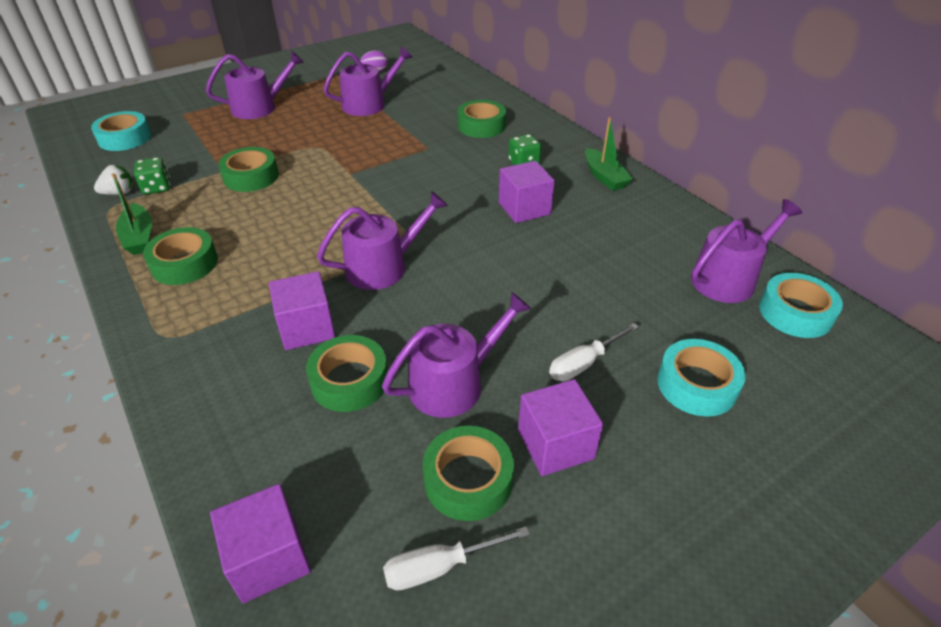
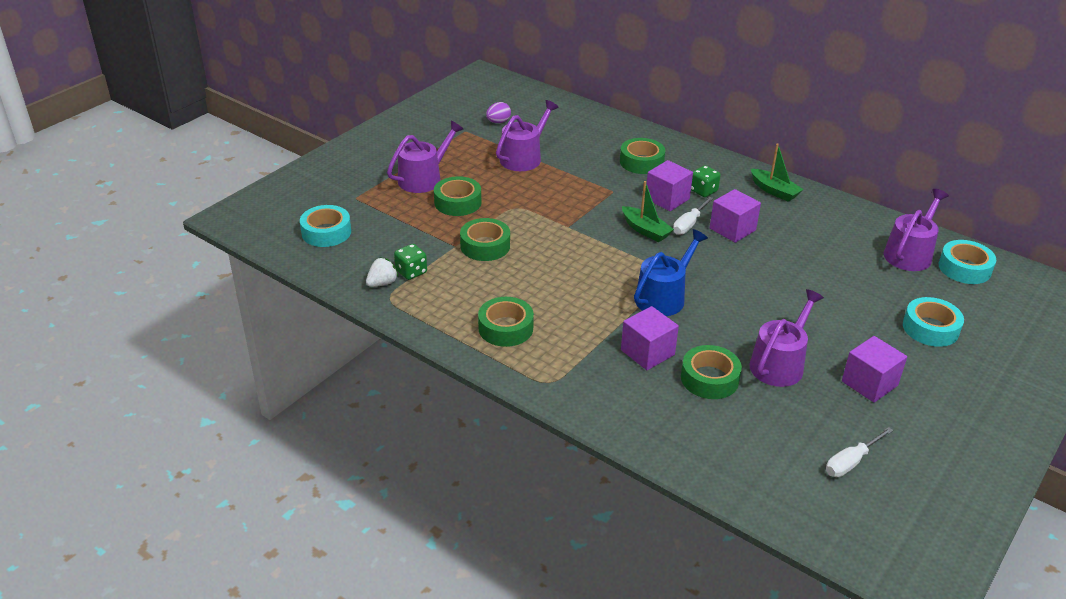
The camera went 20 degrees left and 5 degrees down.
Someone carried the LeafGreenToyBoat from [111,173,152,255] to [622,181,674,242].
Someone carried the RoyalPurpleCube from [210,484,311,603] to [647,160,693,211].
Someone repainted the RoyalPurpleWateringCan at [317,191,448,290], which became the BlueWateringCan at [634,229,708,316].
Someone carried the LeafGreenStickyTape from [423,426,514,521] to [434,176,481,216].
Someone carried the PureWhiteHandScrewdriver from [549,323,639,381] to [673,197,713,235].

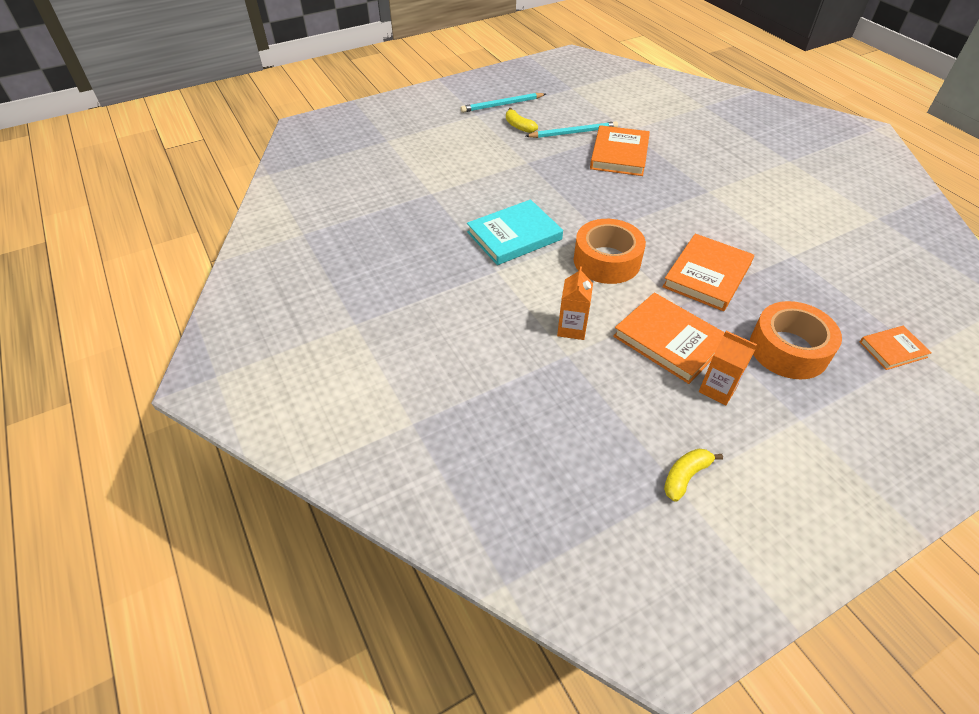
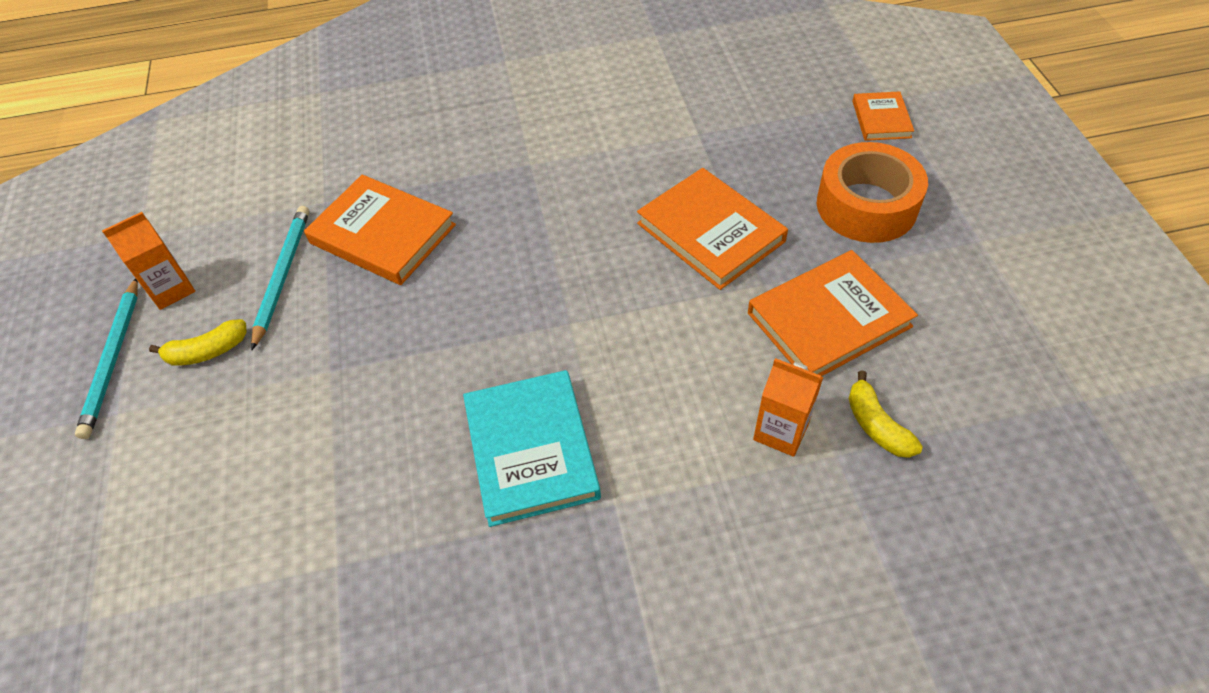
The camera went 70 degrees left and 5 degrees up.
Someone took away the OrangeColouredStickyTape at [574,219,646,284].
Someone carried the YellowToyBanana from [664,449,723,502] to [849,371,923,458].
Someone carried the OrangeColouredCarton from [699,331,757,405] to [102,212,195,310].

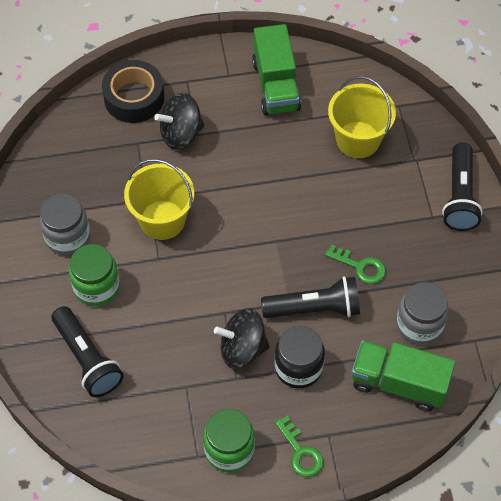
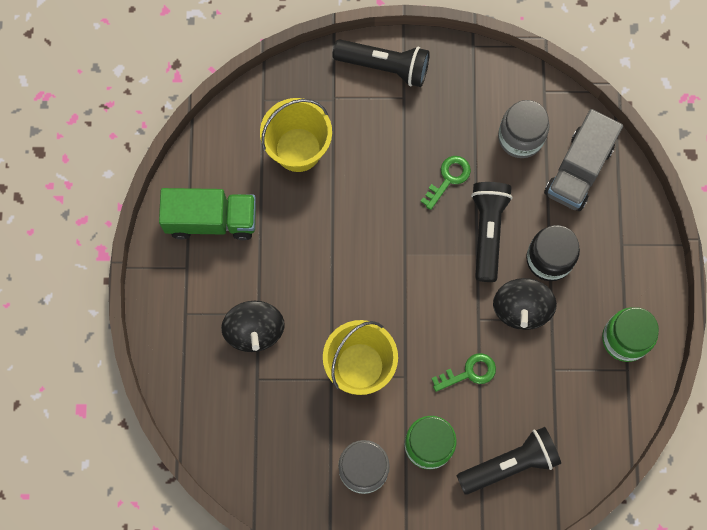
The camera went 80 degrees left and 15 degrees up.
Someone took away the BlackStickyTape at [102,60,164,123].
Someone carried the LeafGreenDoorKey from [275,416,323,477] to [431,353,496,392].
Someone repainted the LeafGreenTruck at [351,340,455,411], which became the GrayTruck at [544,109,623,211].

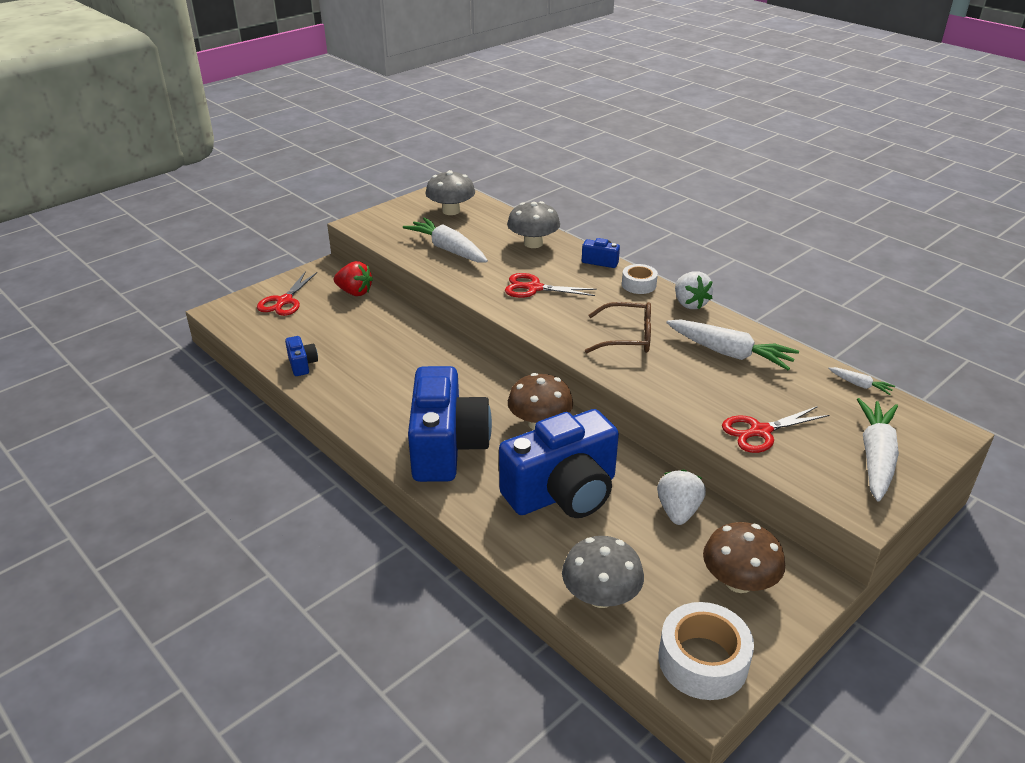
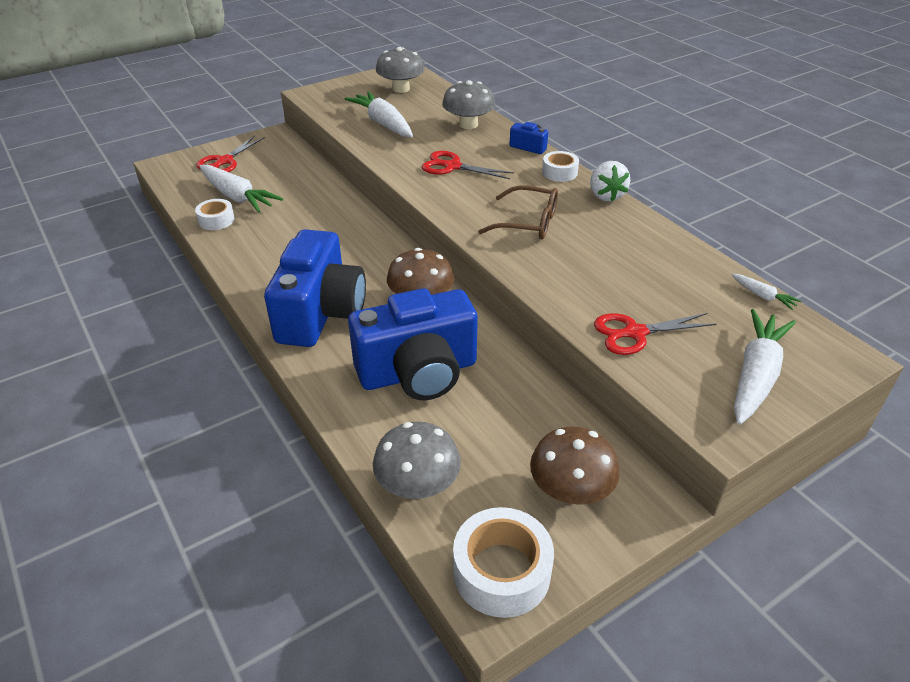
The camera went 10 degrees right and 5 degrees up.
Someone swapped the BlueCamera at [285,336,318,376] for the PureWhiteStickyTape at [195,199,235,230].
Someone took away the ScarletBerry at [334,261,373,296].
Someone took away the PureWhiteBerry at [657,470,706,525].
Someone carried the PureWhiteCarrot from [666,319,799,370] to [199,165,283,213].

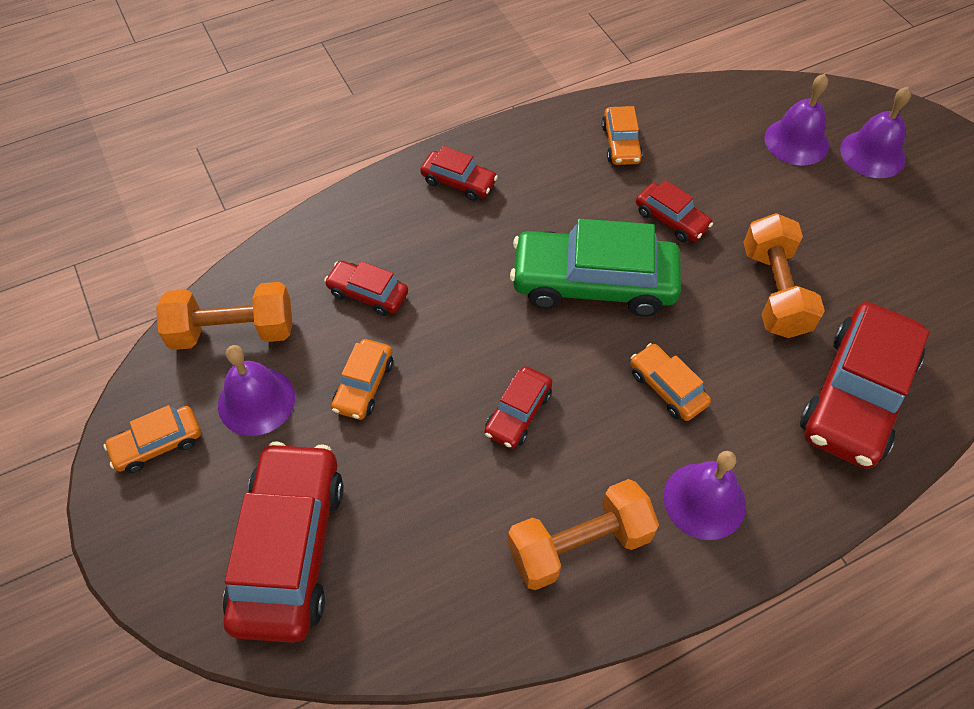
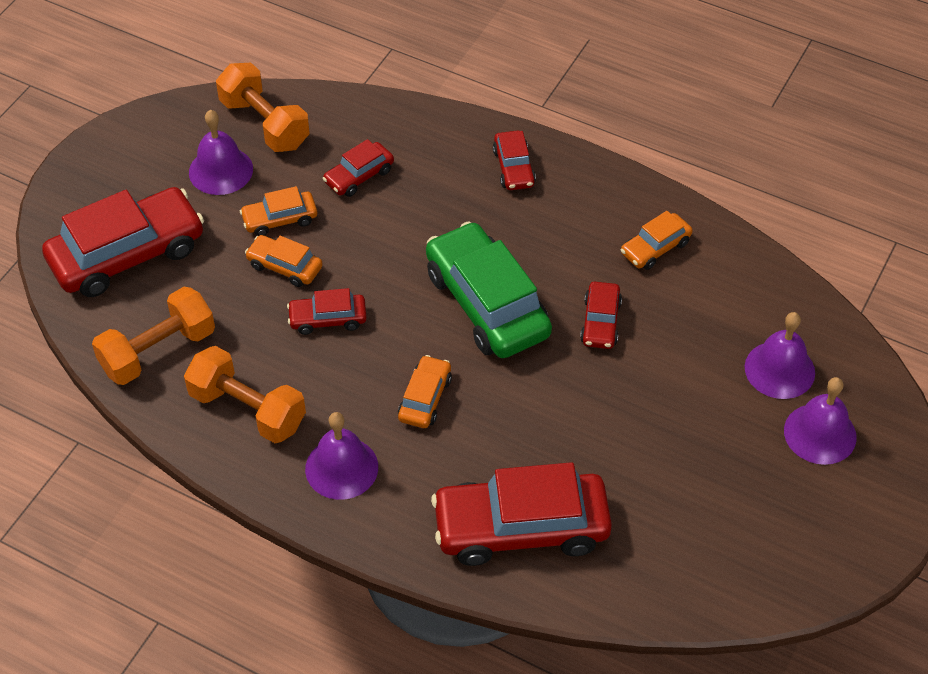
The camera went 55 degrees right and 5 degrees down.
Someone carried the OrangeColouredCar from [104,405,201,473] to [245,235,323,287].
Someone rotated the ScarletCar at [324,261,408,316] by 120 degrees counterclockwise.
Someone carried the OrangeColouredDumbbell from [743,213,825,338] to [92,287,215,385].

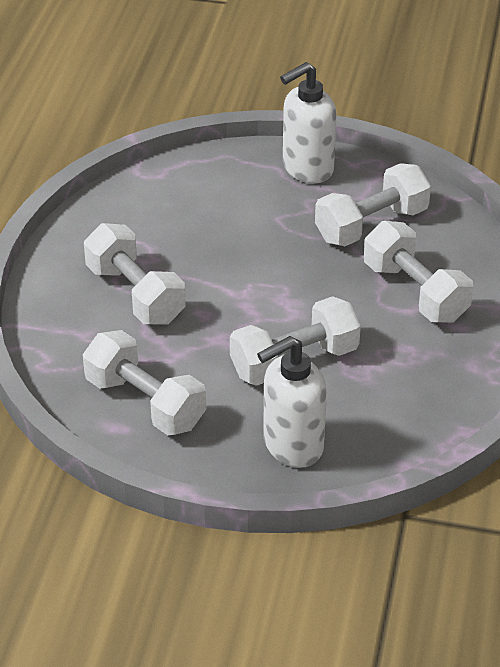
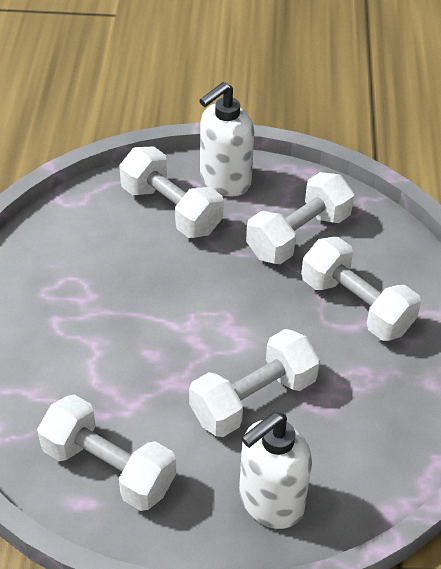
The camera went 10 degrees left and 5 degrees up.
Someone carried the PureWhiteDumbbell from [84,223,185,324] to [119,146,224,238].

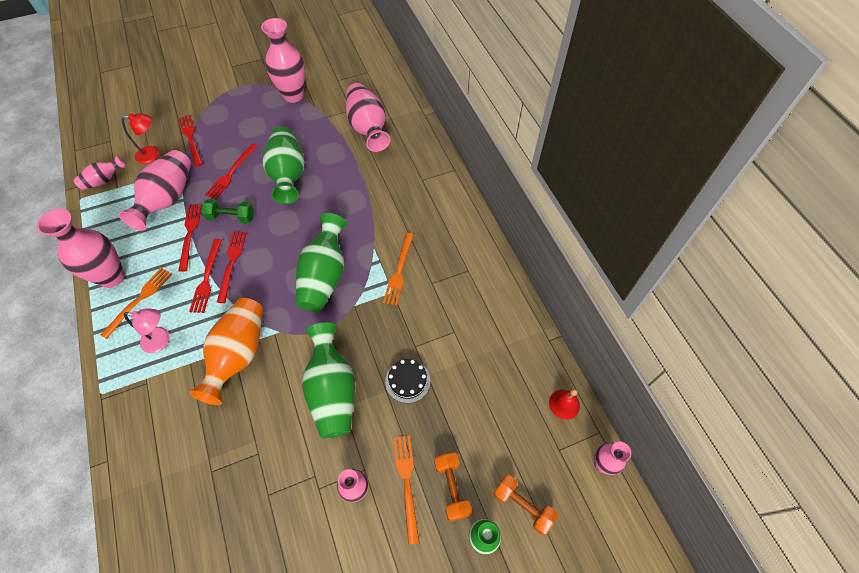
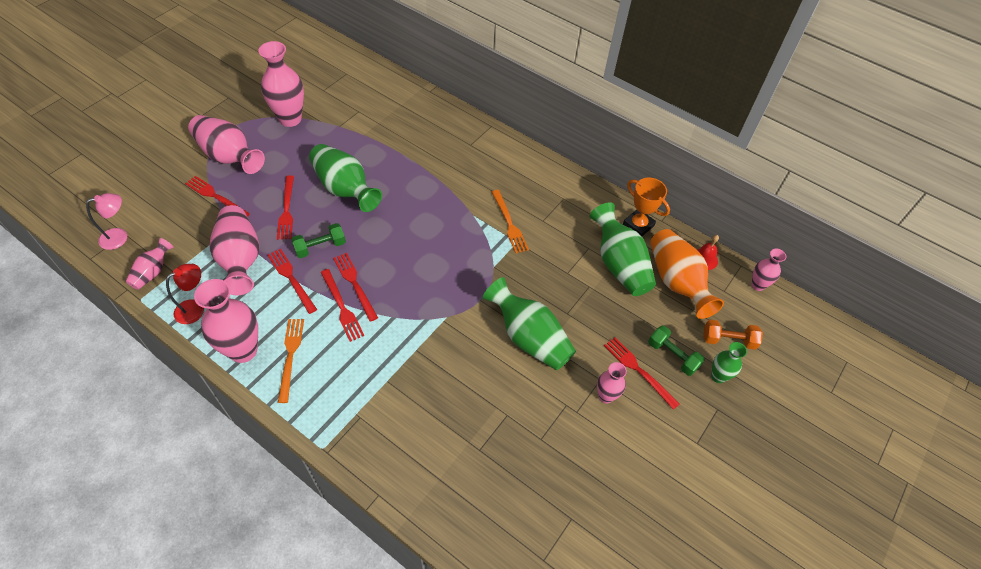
The camera went 35 degrees left and 5 degrees down.
Someone carried the ScarletLamp from [122,113,159,164] to [166,264,204,324].
Someone carried the RosyLamp from [124,308,170,353] to [86,193,127,250].
Someone carried the OrangeColouredFlowerVase from [189,298,263,405] to [650,229,724,319].
Someone carried the LeafGreenFlowerVase from [296,213,347,312] to [590,202,656,296].
Someone carried the RosyFlowerVase from [346,83,391,152] to [188,115,265,174].
Someone took away the BlackGateau at [385,359,430,403].
Someone repainted the OrangeColouredFork at [394,435,419,545], which became the ScarletFork at [604,337,679,410].
Someone repainted the OrangeColouredDumbbell at [434,452,472,521], which became the LeafGreenDumbbell at [648,326,705,376].
Someone put down the OrangeColouredTrophy at [623,178,670,237].

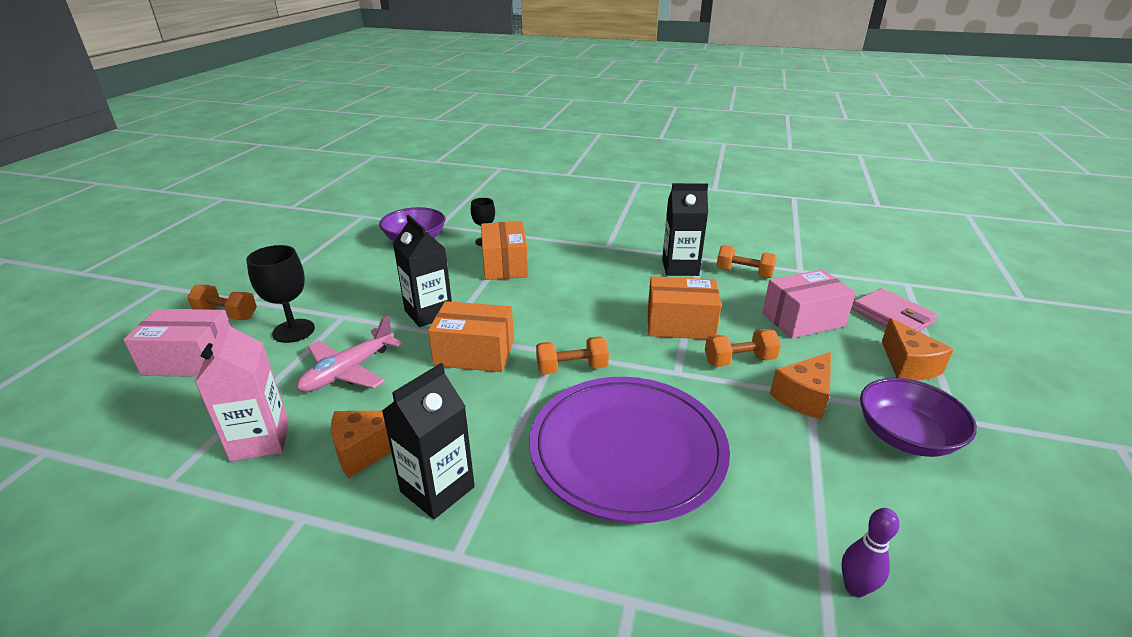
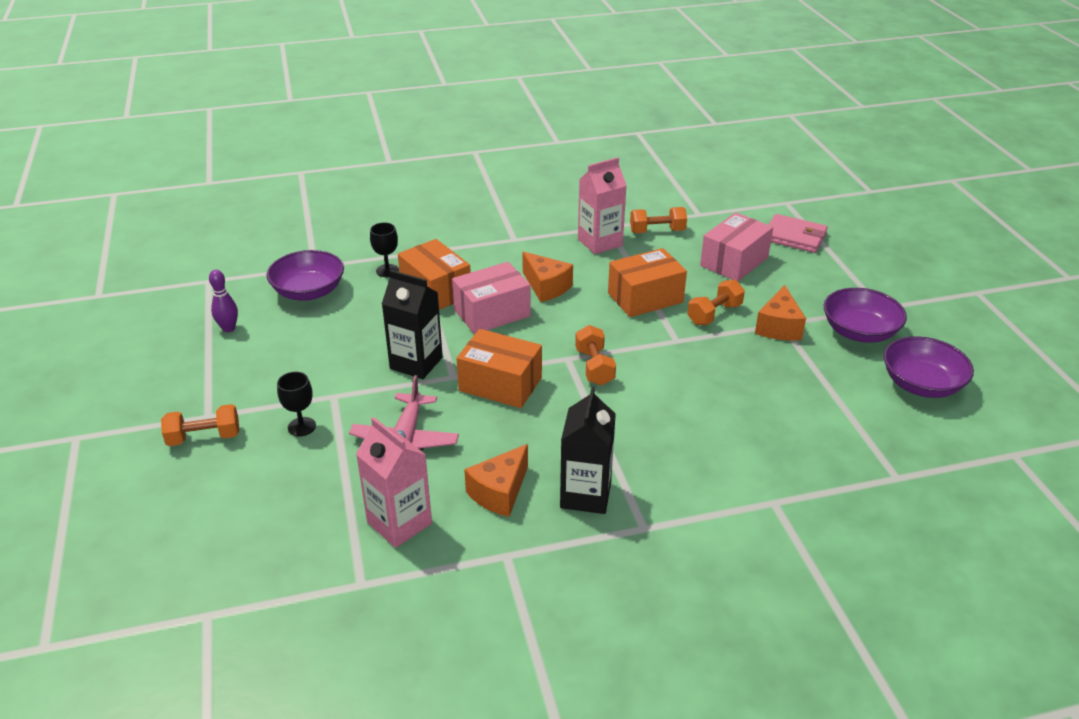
The camera went 30 degrees left and 5 degrees up.
Someone carried the RosyParcel from [123,309,231,377] to [452,262,531,334].
Someone scaled the BlackChalice at [246,245,315,343] by 0.64.
Someone rotated the OrangeColouredParcel at [428,301,514,372] by 45 degrees clockwise.
Someone took away the RoyalPurpleFlatDish at [529,377,730,523].
Someone rotated the OrangeColouredDumbbell at [536,336,609,375] by 60 degrees counterclockwise.
Someone repainted the BlackCarton at [662,183,708,276], which became the RosyCarton at [578,157,627,254].
Someone carried the RoyalPurpleBowlingPin from [841,508,899,597] to [209,270,238,332].
Someone carried the OrangeColouredCheese from [882,318,954,381] to [522,252,573,302].
Someone put down the RoyalPurpleBowl at [884,336,974,398].

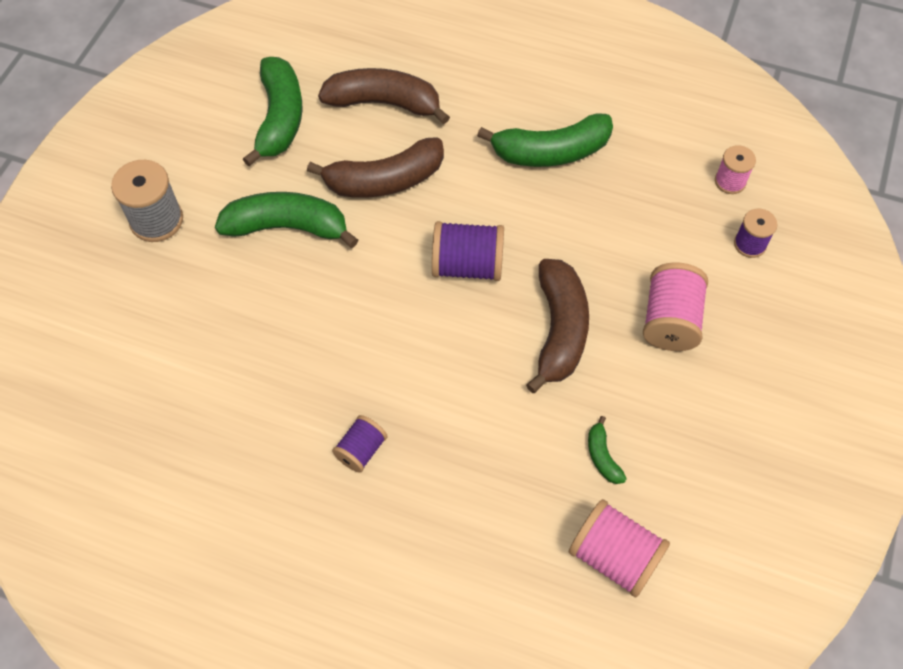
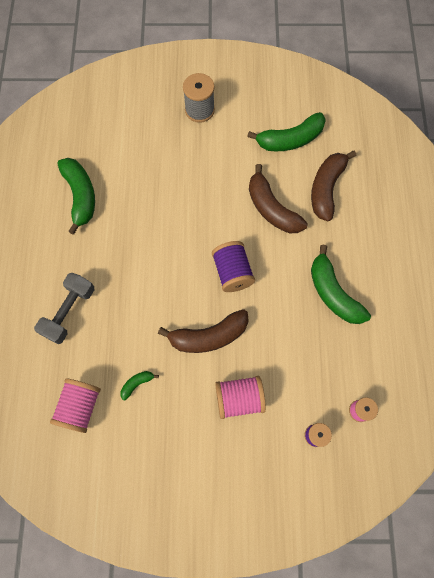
The camera went 70 degrees right and 10 degrees up.
Someone carried the LeafGreenToyBanana from [215,192,358,248] to [58,158,95,235].
Someone rotated the DarkBrownToyBanana at [318,68,450,124] by 150 degrees counterclockwise.
Someone took away the RoyalPurpleReelOfThread at [332,415,388,473].
Someone put down the GrayDumbbell at [34,273,95,344].

